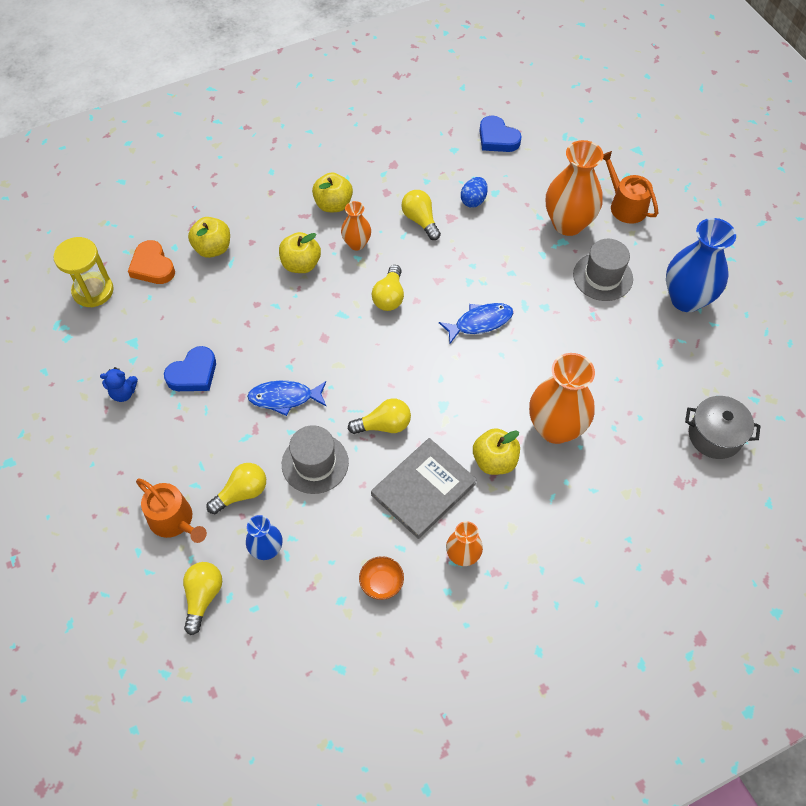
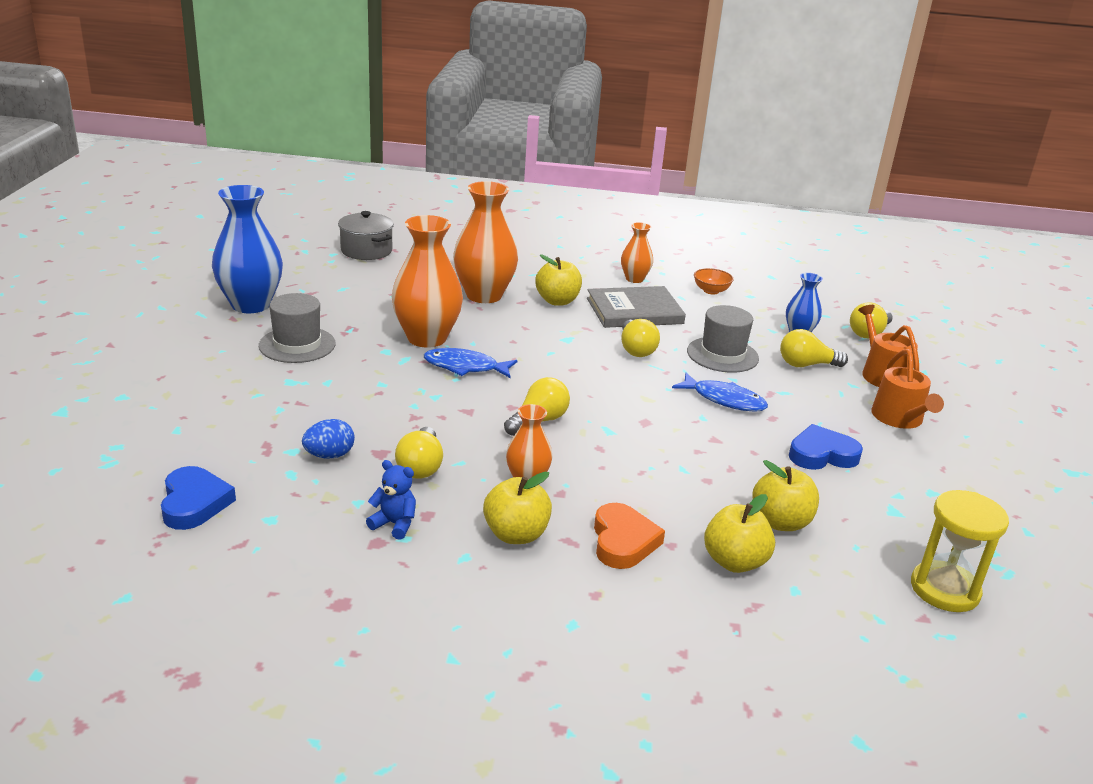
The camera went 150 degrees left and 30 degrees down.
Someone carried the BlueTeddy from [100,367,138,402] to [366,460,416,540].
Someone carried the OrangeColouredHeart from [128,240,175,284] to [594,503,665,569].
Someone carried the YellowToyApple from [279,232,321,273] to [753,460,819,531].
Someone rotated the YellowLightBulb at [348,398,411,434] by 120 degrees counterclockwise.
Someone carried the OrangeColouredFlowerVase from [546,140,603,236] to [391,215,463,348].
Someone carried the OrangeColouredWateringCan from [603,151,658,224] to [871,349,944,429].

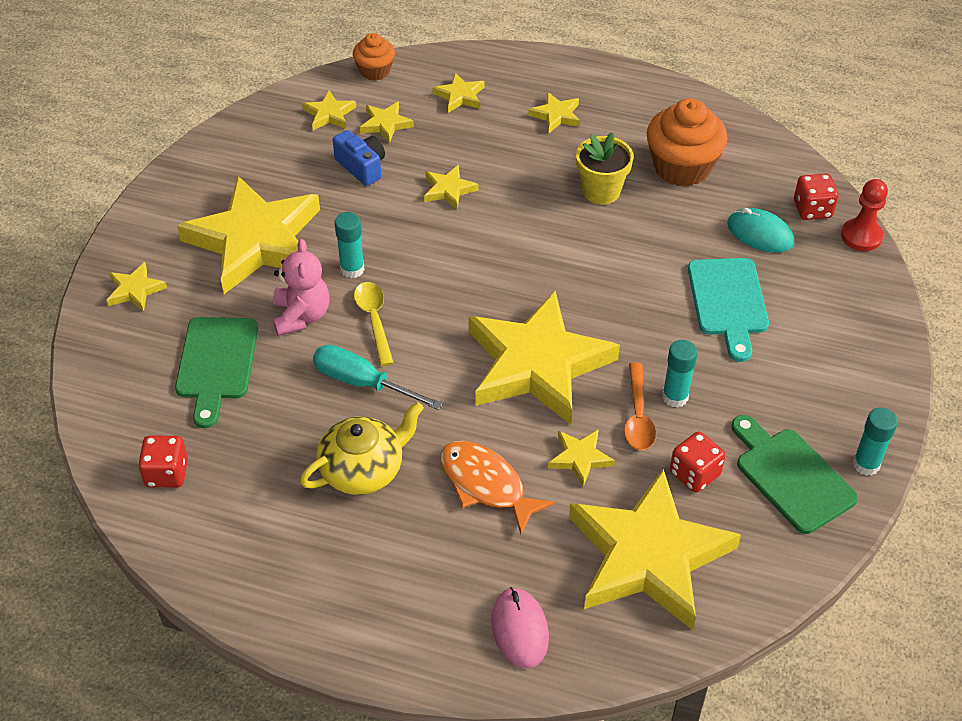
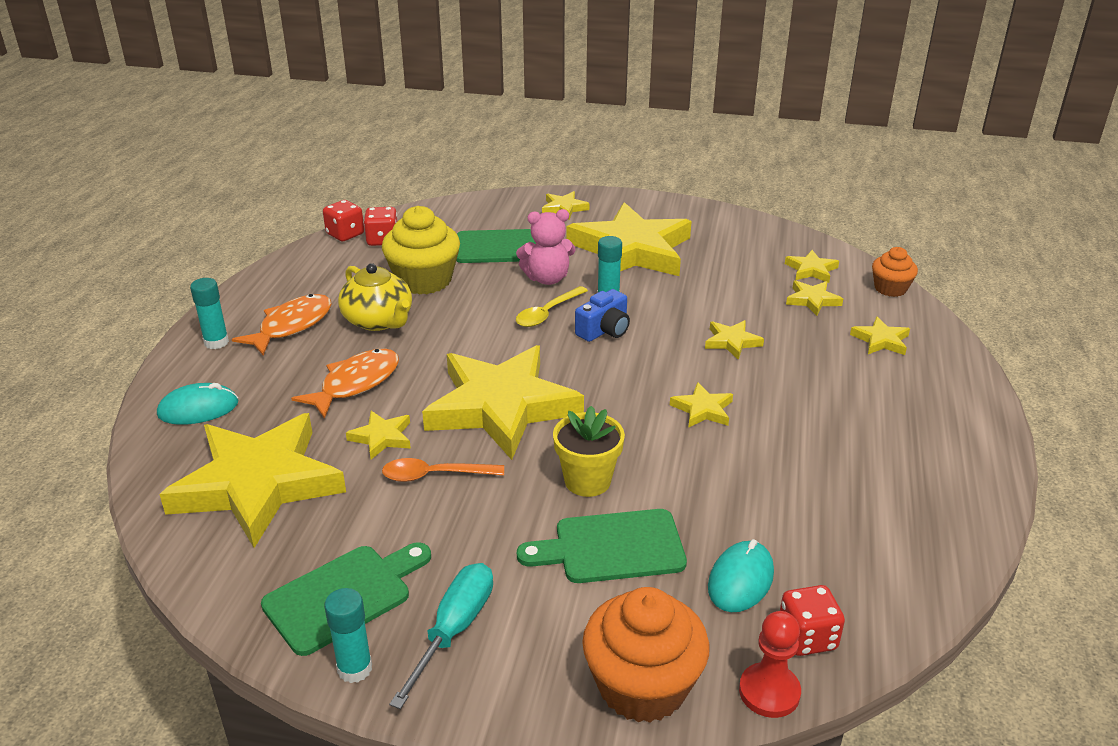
The camera went 85 degrees right and 15 degrees down.
Someone carried the TurquoiseHandScrewdriver from [313,345,443,410] to [389,563,493,709].
Someone carried the BlueCamera from [333,130,385,186] to [575,289,630,342].
Someone rotated the YellowTeaspoon at [354,282,394,366] by 150 degrees clockwise.
Someone repainted the RosyComputerMouse at [491,587,549,668], which became the TurquoiseComputerMouse at [157,383,238,425].
Someone carried the YellowFivePointedStar from [528,92,580,133] to [670,382,733,428].
Someone carried the YellowFlowerPot from [576,132,634,205] to [553,406,625,497].
Someone carried the OrangeColouredCupcake from [647,98,728,187] to [582,587,709,723].
Someone carried the TurquoiseGlue from [662,340,697,408] to [190,278,229,349].
Someone carried the ScarletDie from [670,432,725,492] to [323,200,364,242].
Someone repainted the TurquoiseCuttingBoard at [688,258,769,362], which became the LeafGreenCuttingBoard at [517,509,687,583].
Someone put down the OrangeColouredFishFigure at [232,294,332,355].
Someone put down the YellowCupcake at [382,206,460,295].

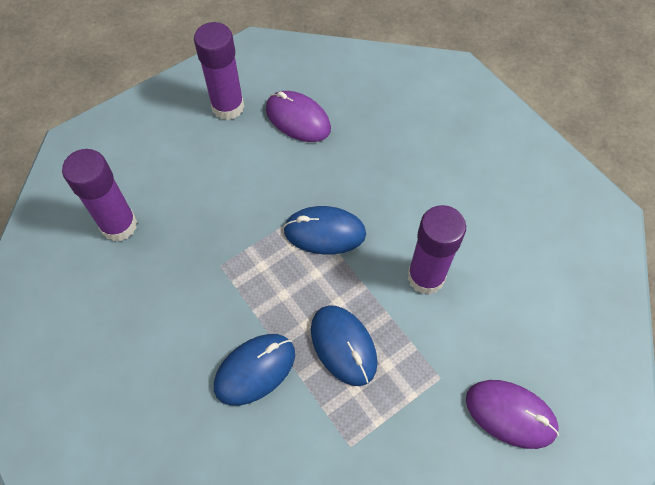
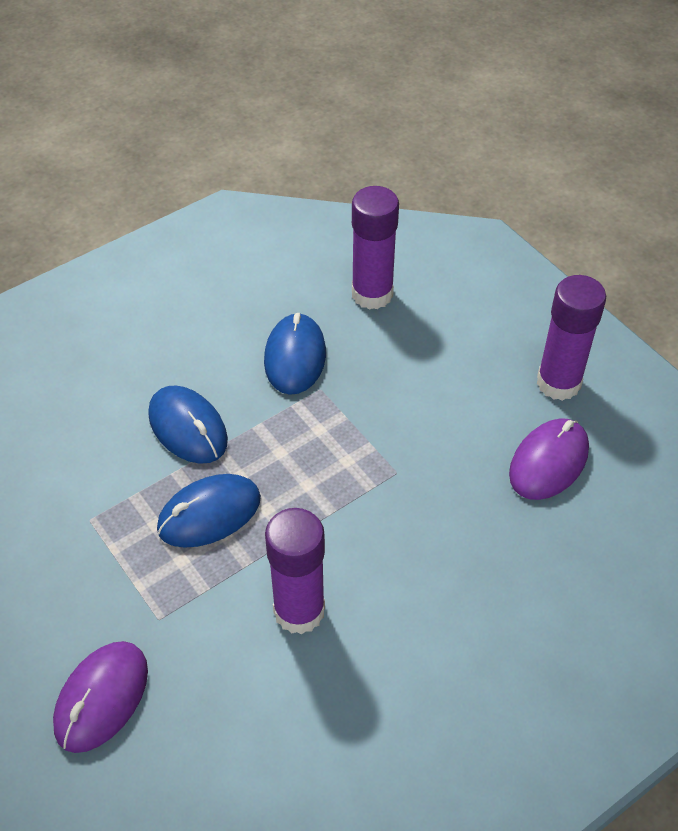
The camera went 90 degrees right and 10 degrees down.
Someone carried the BlueComputerMouse from [283,206,366,254] to [264,313,326,395].

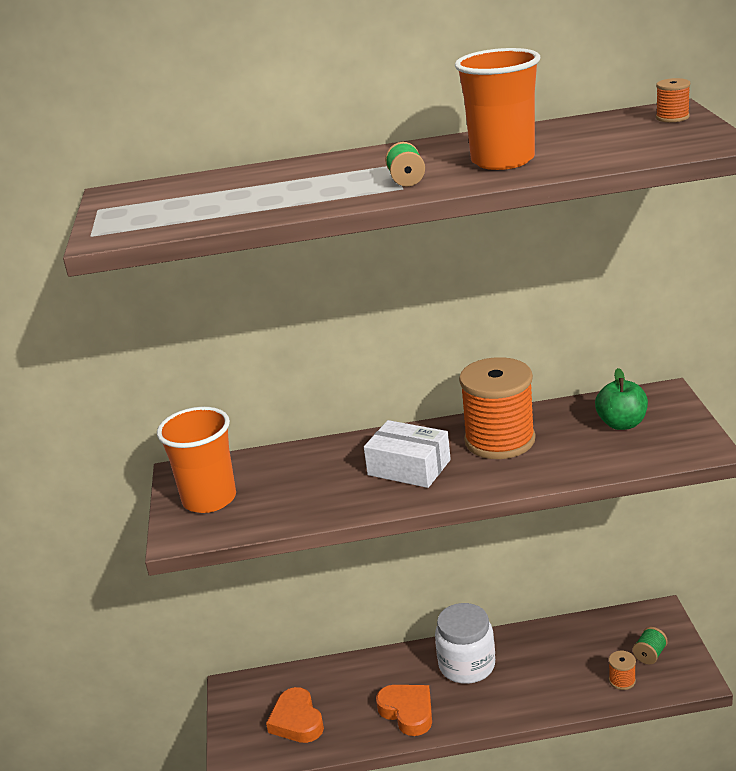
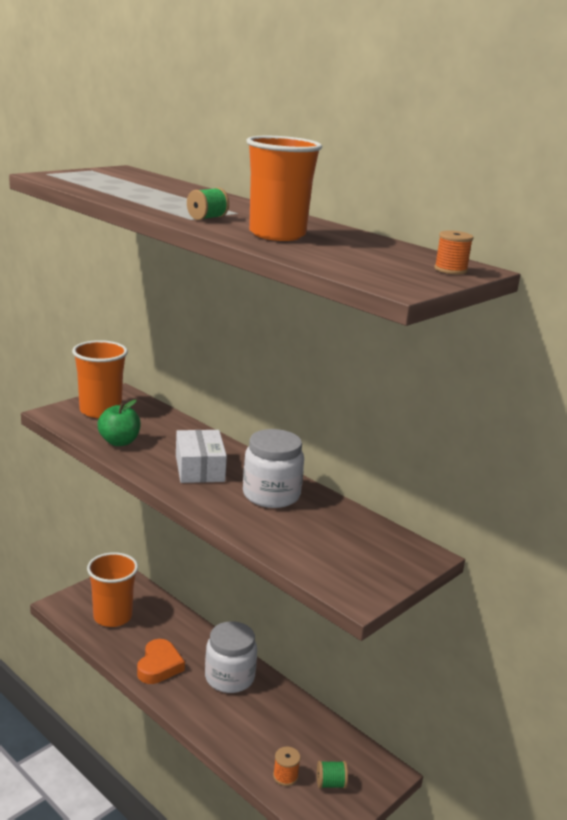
The camera went 45 degrees right and 5 degrees down.
Someone swapped the OrangeColouredHeart at [266,687,324,743] for the OrangeColouredTumbler at [87,552,138,627].
Someone swapped the OrangeColouredReelOfThread at [459,357,535,459] for the PureWhiteJamJar at [243,429,304,508].
Someone carried the LeafGreenToyApple from [595,368,648,430] to [97,400,141,446].

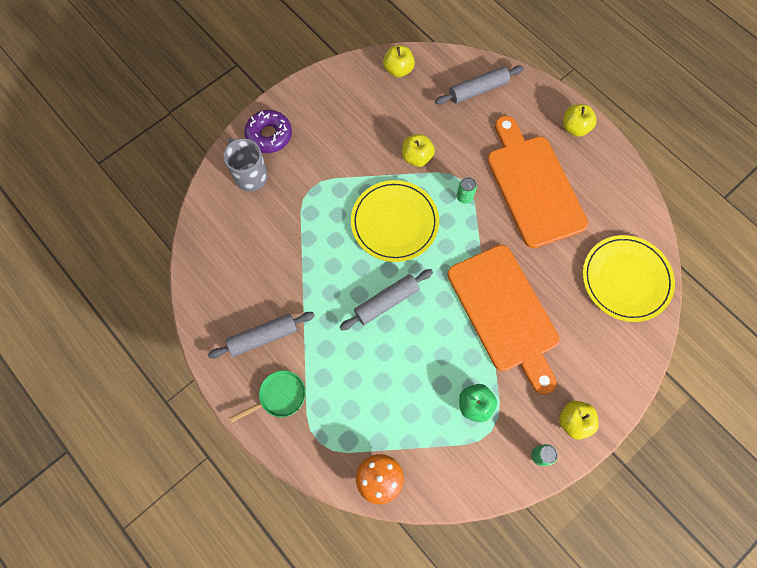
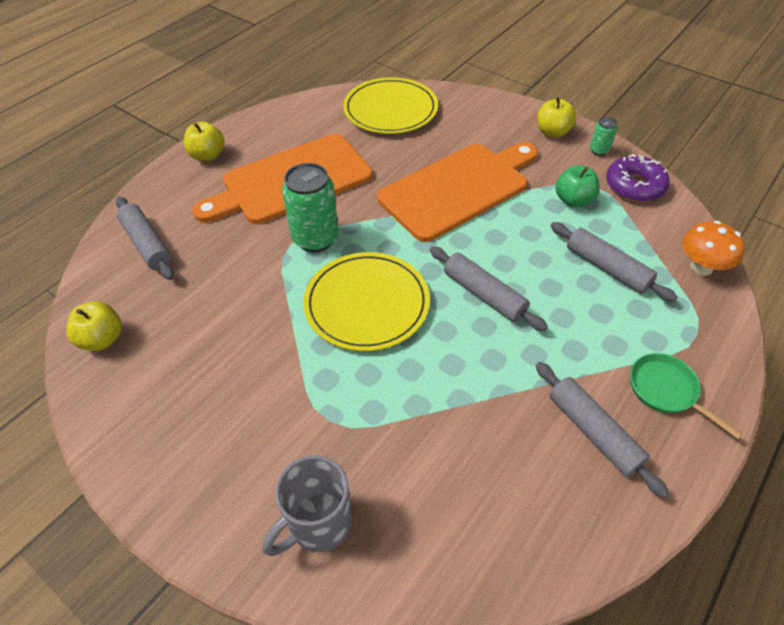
The camera went 100 degrees left and 20 degrees down.
Someone carried the RoyalPurpleDonut from [244,110,292,153] to [606,154,670,202].
Someone took away the YellowToyApple at [402,134,435,167].
Someone scaled the LeafGreenTin at [457,177,477,204] by 2.08.
Someone put down the GrayPastryRoller at [551,222,677,302].

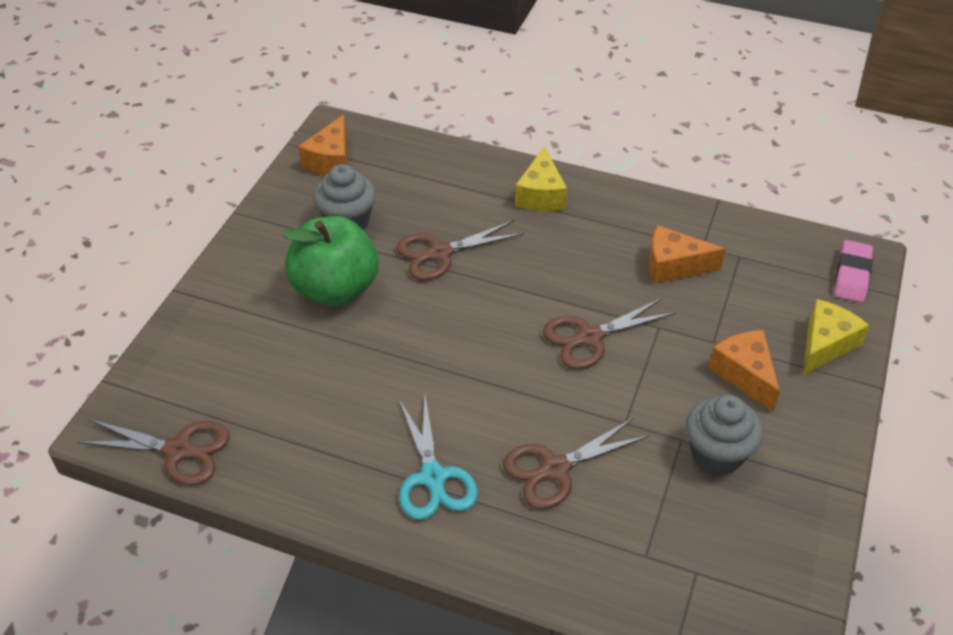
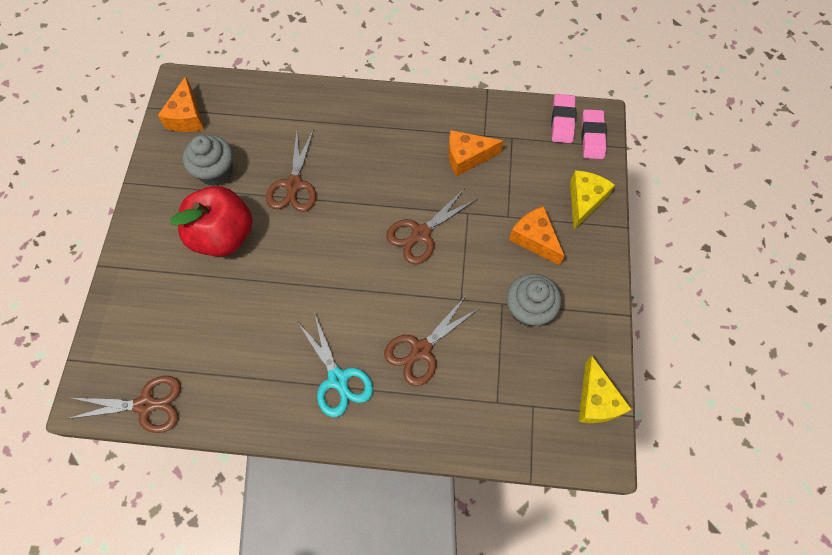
The camera went 15 degrees left and 20 degrees up.
Someone repainted the LeafGreenToyApple at [282,216,378,306], which became the ScarletToyApple at [170,186,252,257].
Someone rotated the DarkBrownScissors at [396,220,524,280] by 45 degrees counterclockwise.
Someone carried the YellowCheese from [515,146,567,211] to [579,356,631,423].
Someone put down the RosyGumEraser at [551,94,576,143].

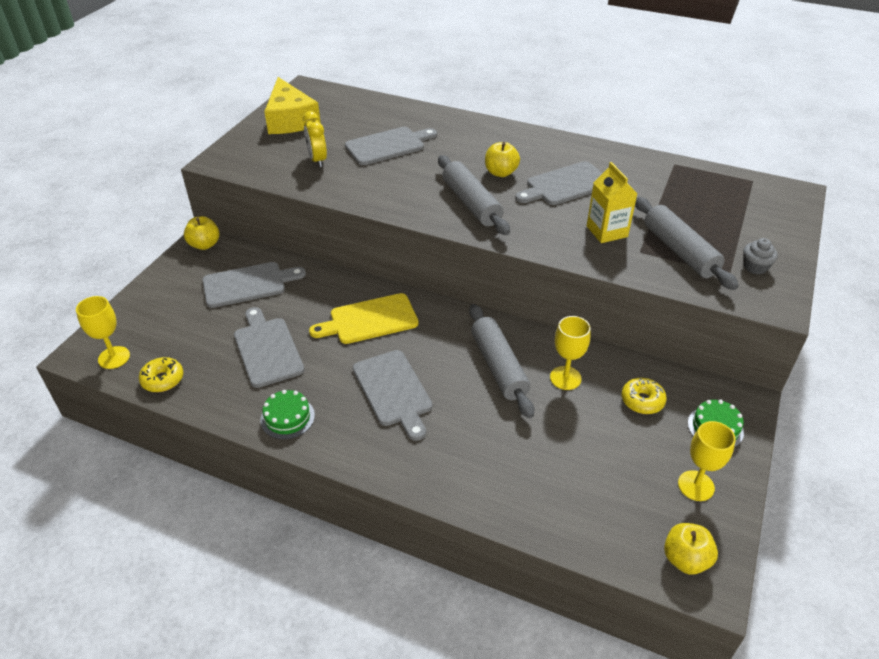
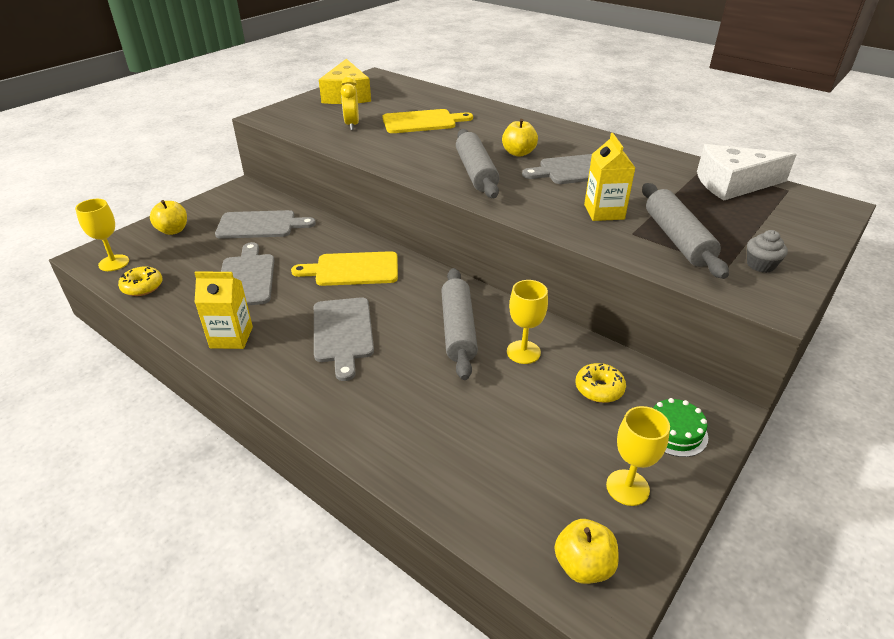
The camera went 15 degrees right and 5 degrees down.
Someone carried the YellowToyApple from [184,216,219,250] to [150,200,187,235].
Someone swapped the LeafGreenGateau at [260,390,315,439] for the YellowCarton at [194,271,253,349].
Someone repainted the GrayCuttingBoard at [345,127,437,165], which became the YellowCuttingBoard at [383,109,473,133].
Someone put down the PureWhiteCheese at [697,144,797,200].

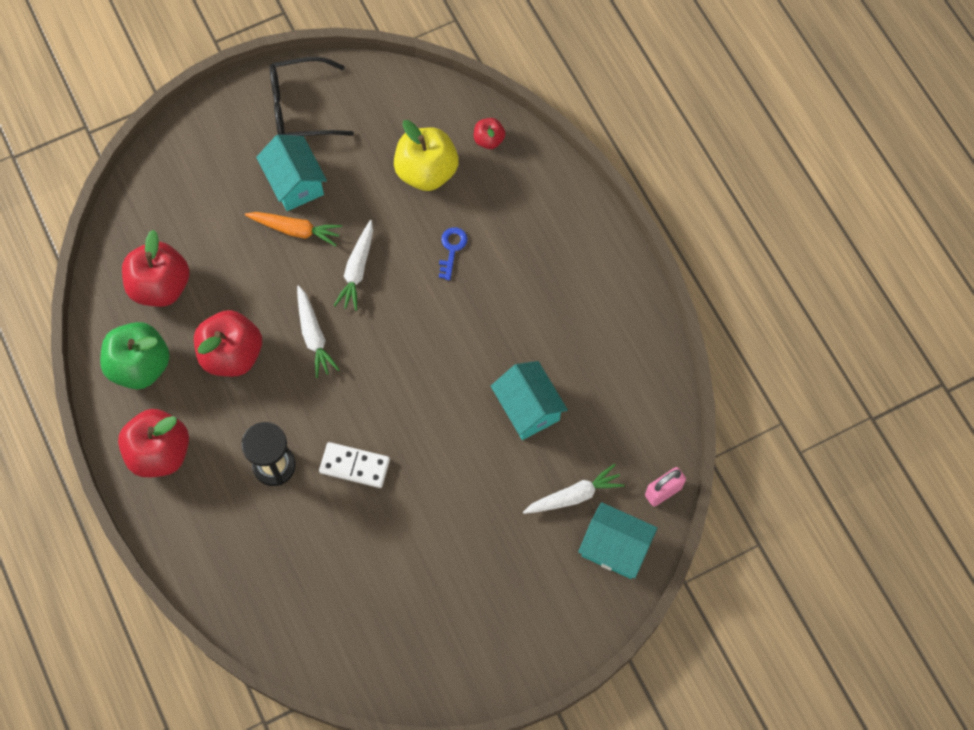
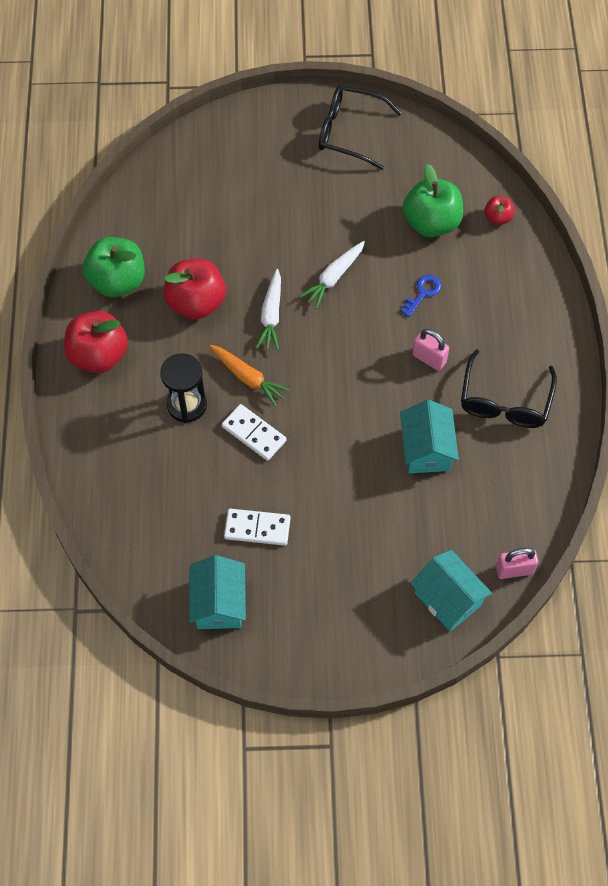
The camera went 25 degrees right and 5 degrees down.
Someone took away the ScarletToyApple at [122,230,190,307].
Someone carried the OrangeColouredCarrot from [245,212,342,246] to [209,345,290,407].
Someone carried the TurquoiseHouse from [256,135,327,211] to [189,555,246,629].
Someone repainted the YellowToyApple at [394,120,459,191], which became the LeafGreenToyApple at [403,164,463,237].
Someone took away the PureWhiteCarrot at [523,464,625,514].
Someone put down the PureWhiteDomino at [224,509,291,546].
Someone put down the RosyLock at [412,329,449,371].
Someone put down the BlackEyeglasses at [461,349,557,428].

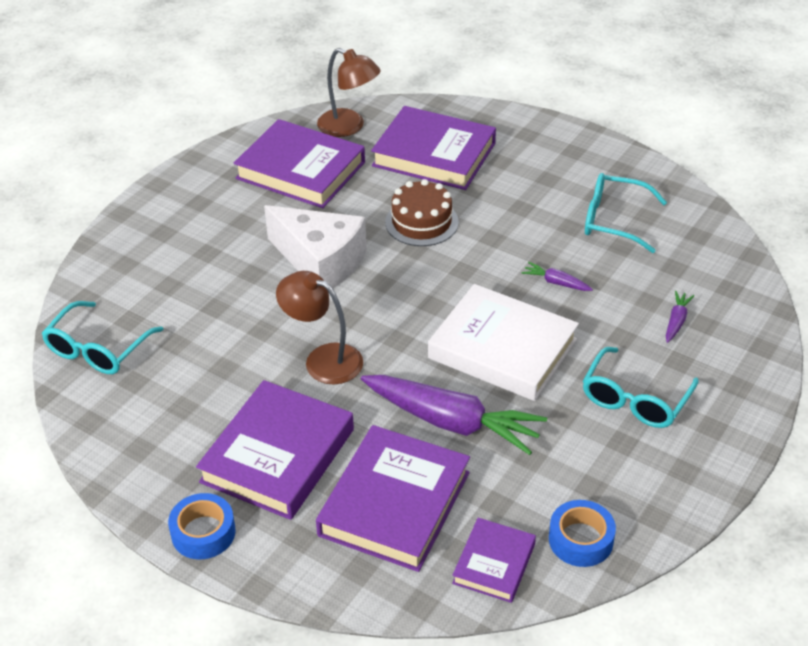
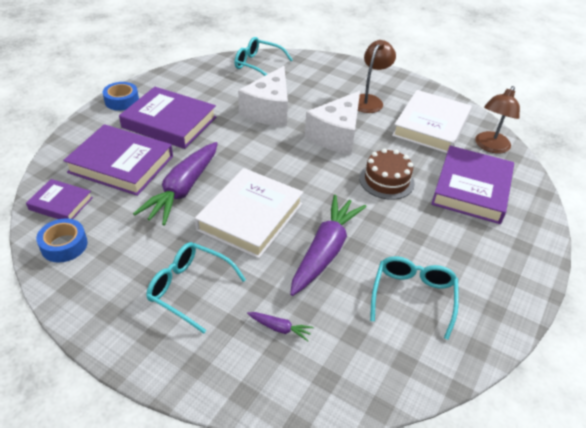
The camera went 85 degrees right and 0 degrees up.
Someone repainted the RoyalPurpleHardback at [234,119,365,208], which became the PureWhiteHardback at [392,90,472,153].
Someone carried the DarkBrownLamp from [276,271,363,384] to [358,40,396,113].
Someone scaled the RoyalPurpleCarrot at [522,262,593,291] by 2.38.
Someone put down the PureWhiteCheese at [238,66,288,126].

